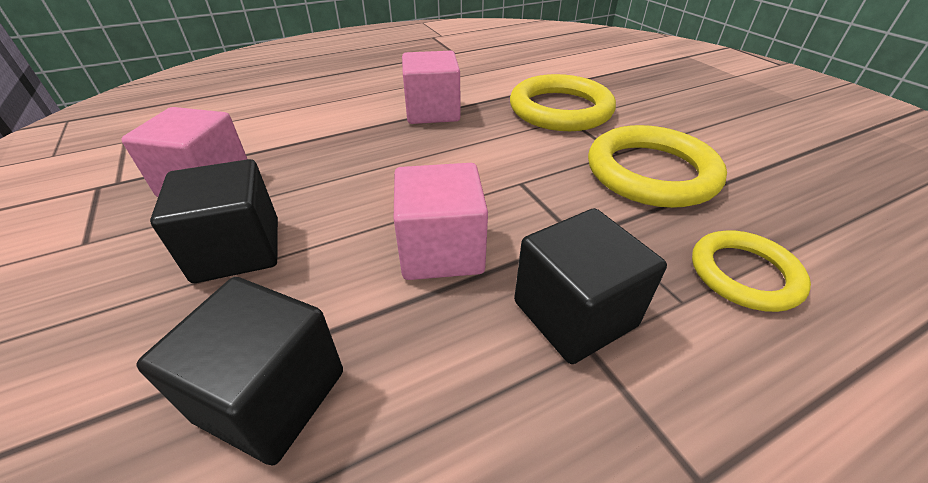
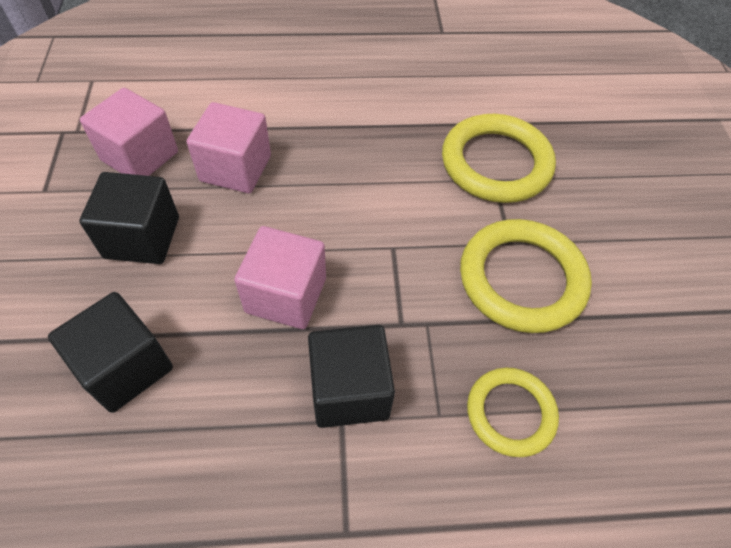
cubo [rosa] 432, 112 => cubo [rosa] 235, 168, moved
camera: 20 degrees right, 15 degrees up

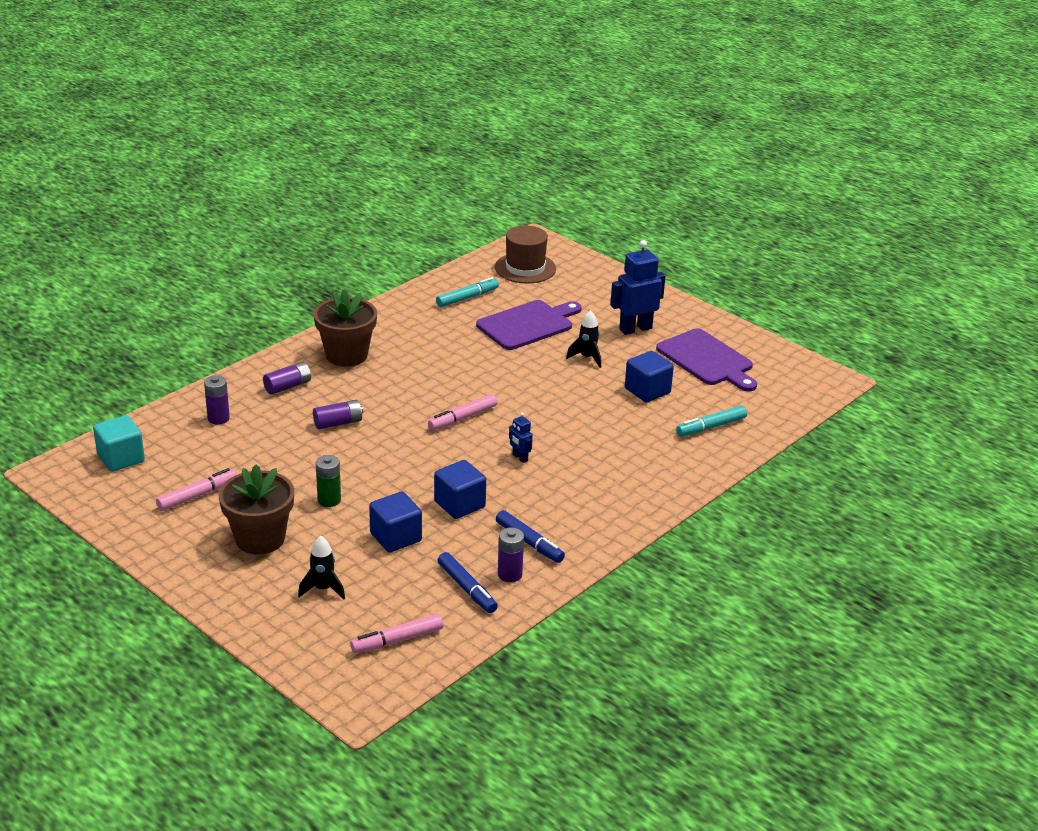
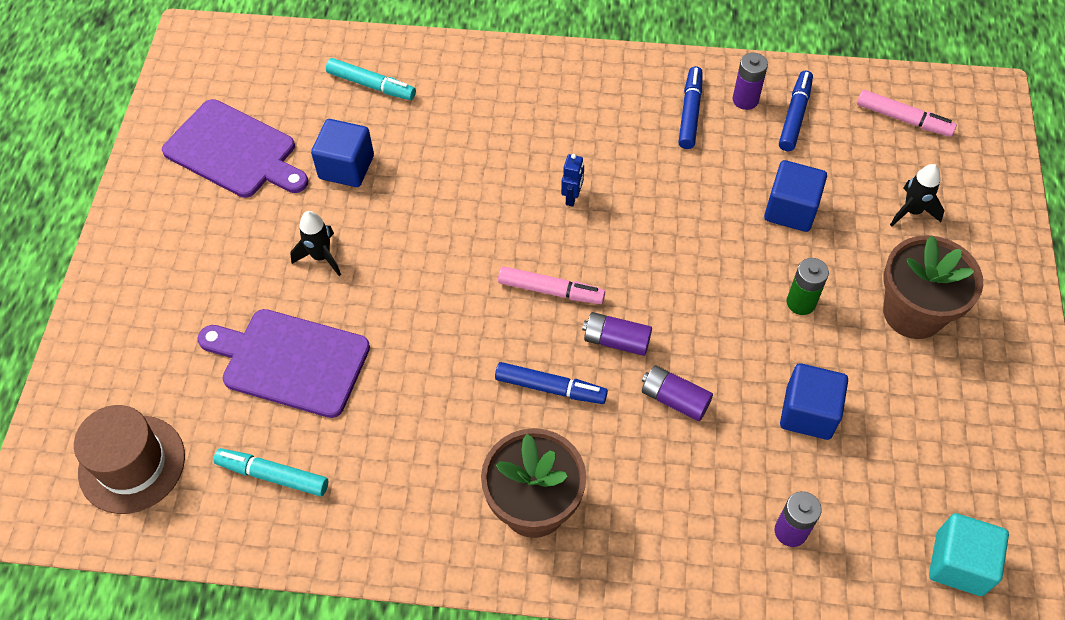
robot [azul] 635, 329 => nothing
tabla de cortar [morado] 707, 360 => tabla de cortar [morado] 234, 151, 105 degrees clockwise
pila [morado] 288, 386 => pila [morado] 616, 341, moved
cubo [azul] 459, 504 => cubo [azul] 808, 413, moved
rotulador [rosa] 197, 495 => nothing
nothing => rotulador [azul] 550, 388
camera: 125 degrees left, 25 degrees up

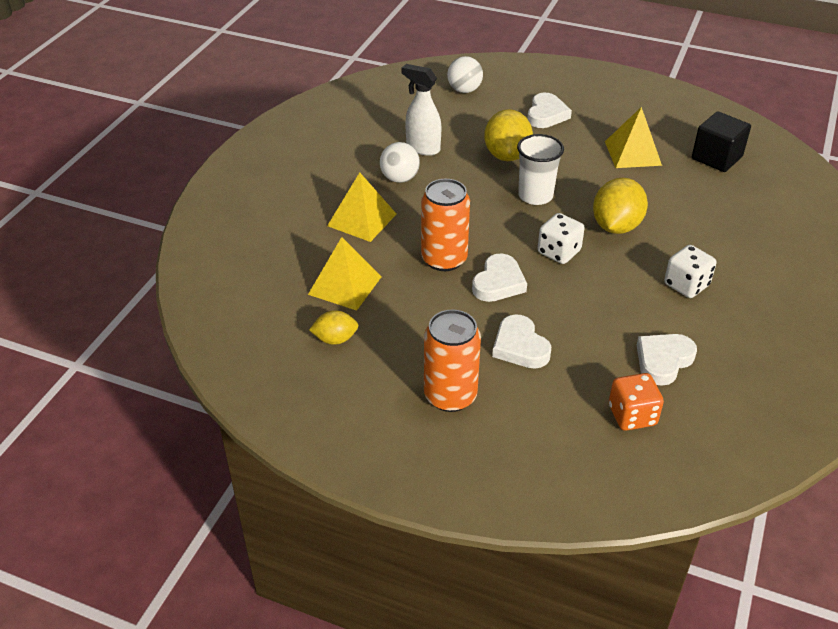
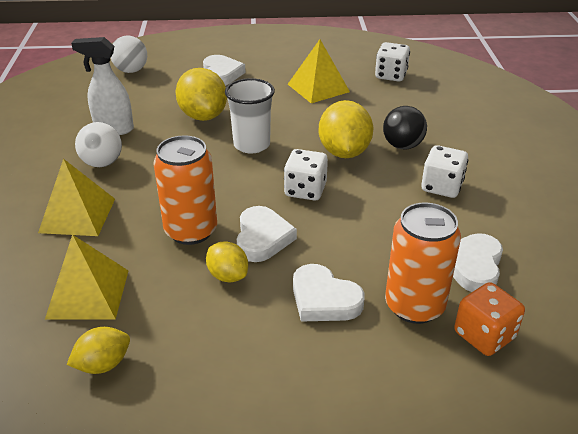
cubo [negro] 716, 158 => dado [blanco] 391, 75
lata [naranja] 450, 396 => lata [naranja] 414, 306, moved
nothing => pelota [negro] 402, 146
nothing => limón [amarillo] 228, 275
camera: 25 degrees left, 5 degrees down

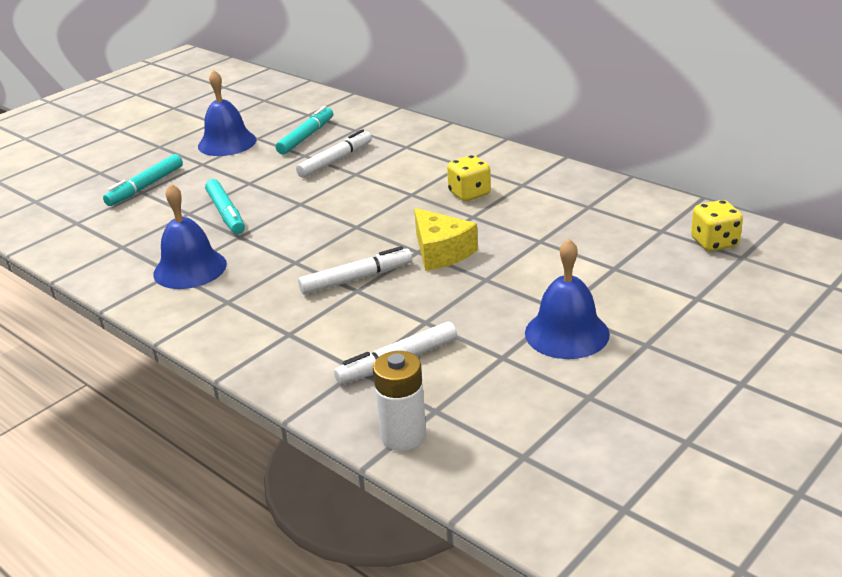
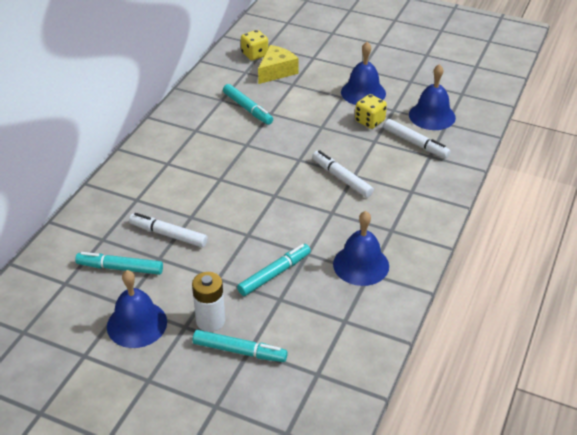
dado [amarillo] 469, 194 => dado [amarillo] 369, 121, moved
queso [amarillo] 441, 252 => queso [amarillo] 276, 71, moved
pila [blanco] 403, 436 => pila [blanco] 210, 321, moved
nothing => campana [azul] 432, 116
nothing => rotulador [turquesa] 247, 109
camera: 110 degrees left, 10 degrees up

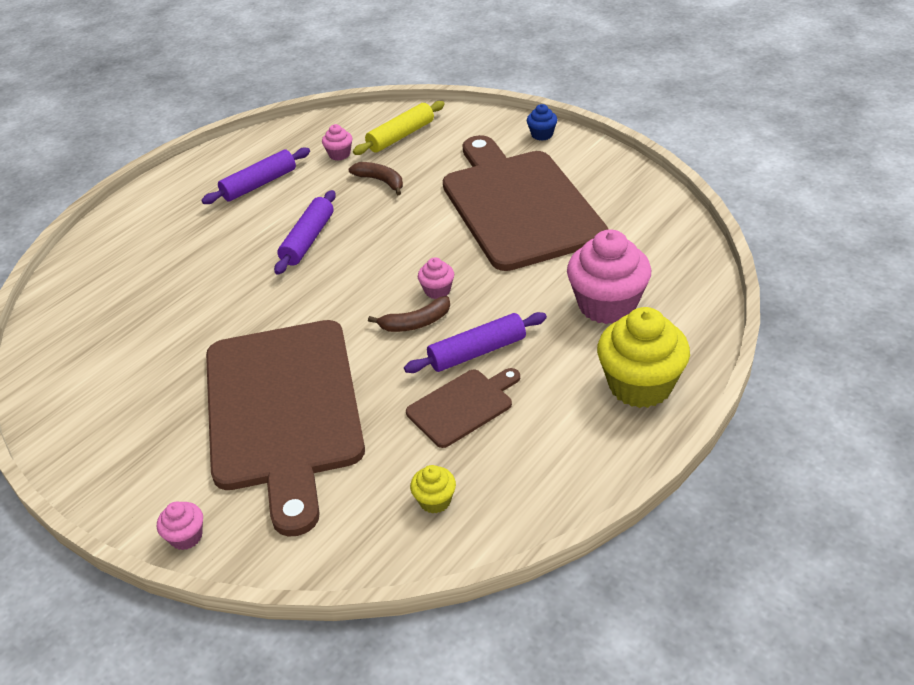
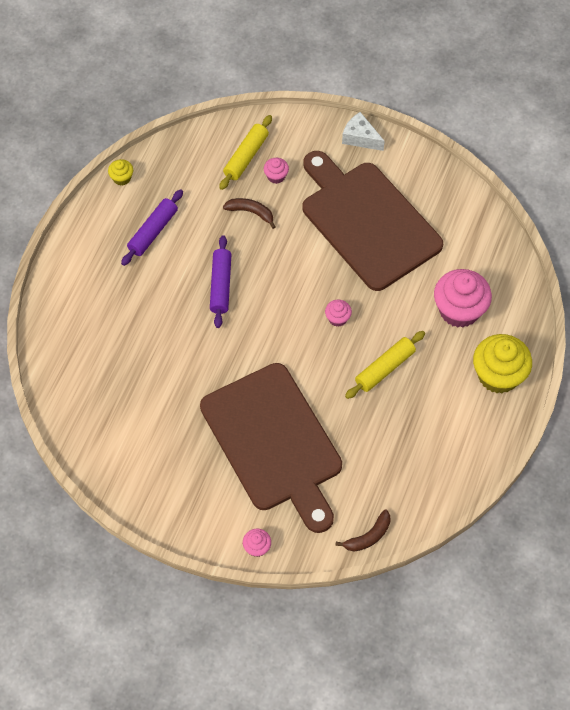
magdalena [azul] 542, 134 => queso [blanco] 360, 138
magdalena [rosa] 339, 154 => magdalena [rosa] 276, 176, moved
plátano [marrón] 415, 323 => plátano [marrón] 368, 536, moved
rodillo [morado] 477, 352 => rodillo [amarillo] 385, 368
tabla de cortar [marrón] 463, 406 => nothing
magdalena [amarillo] 435, 501 => magdalena [amarillo] 122, 178, moved
camera: 20 degrees left, 20 degrees up

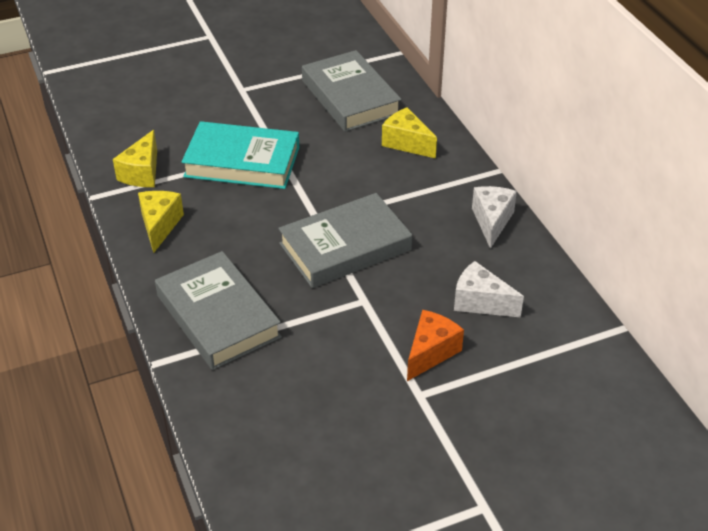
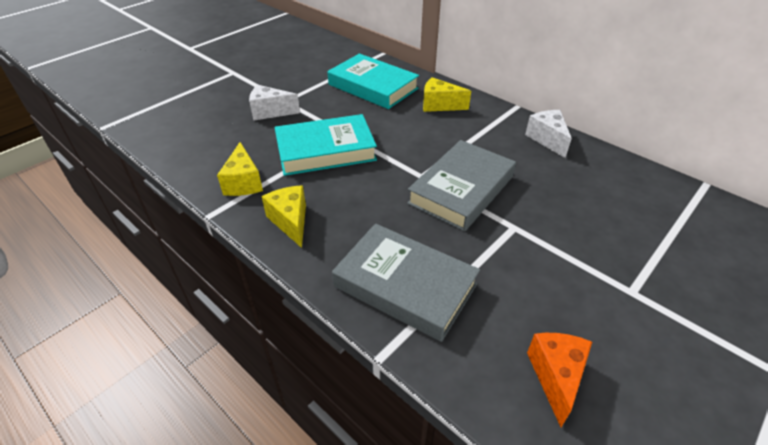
libro [gris] 350, 97 => libro [turquesa] 373, 86
queso [blanco] 480, 302 => queso [blanco] 270, 112, moved
queso [naranja] 431, 352 => queso [naranja] 556, 377, moved
camera: 25 degrees left, 0 degrees up

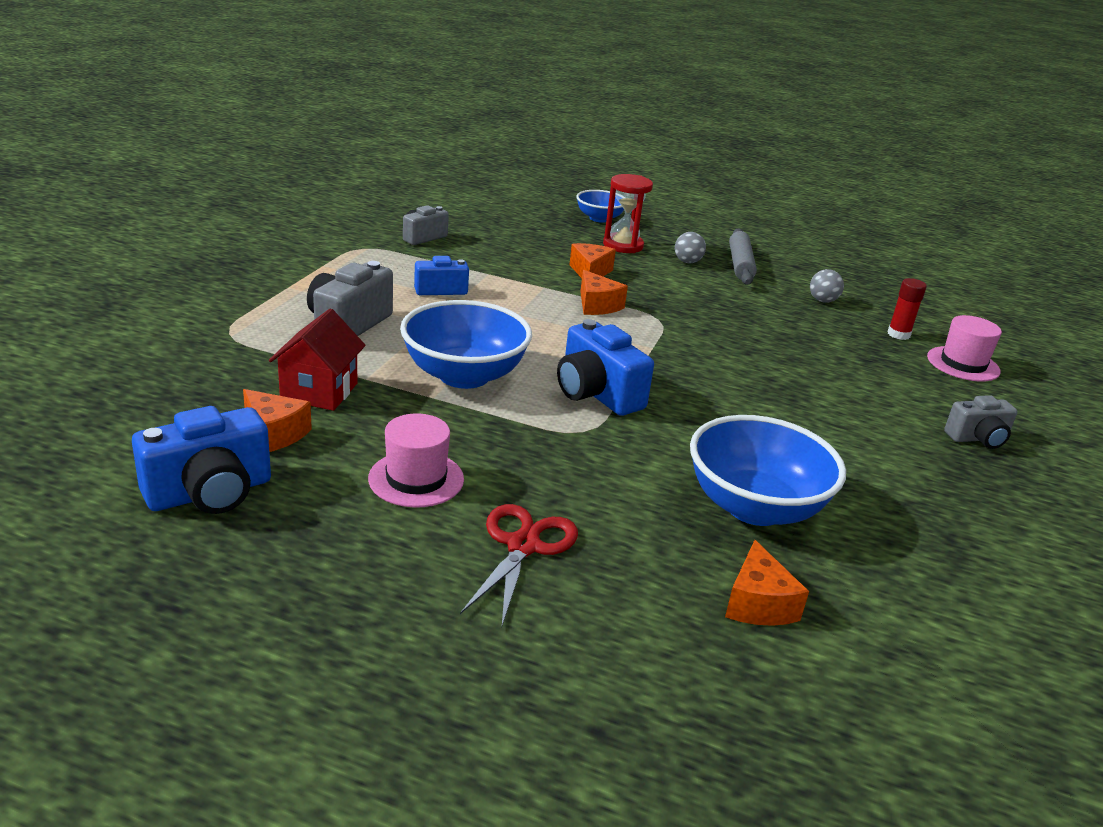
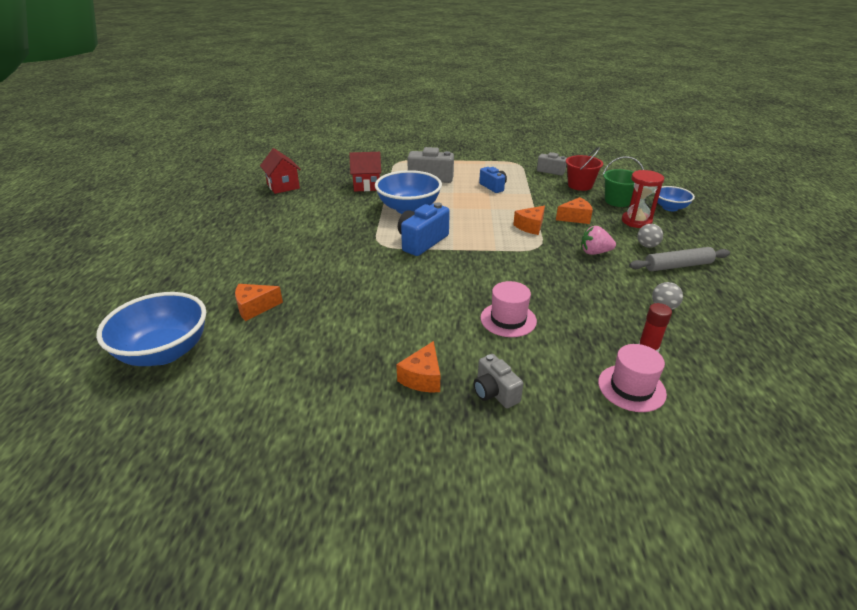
queso [naranja] 274, 434 => queso [naranja] 422, 378, moved
cámara [azul] 210, 493 => casa [rojo] 283, 186
sombrero [rosa] 416, 479 => sombrero [rosa] 508, 319, moved
cuenco [azul] 754, 507 => cuenco [azul] 164, 352, moved
tijeras [rojo] 523, 546 => nothing
nothing => balde [rojo] 580, 185
nothing => balde [verde] 617, 201
nothing => fresa [rosa] 594, 252
camera: 75 degrees right, 5 degrees up

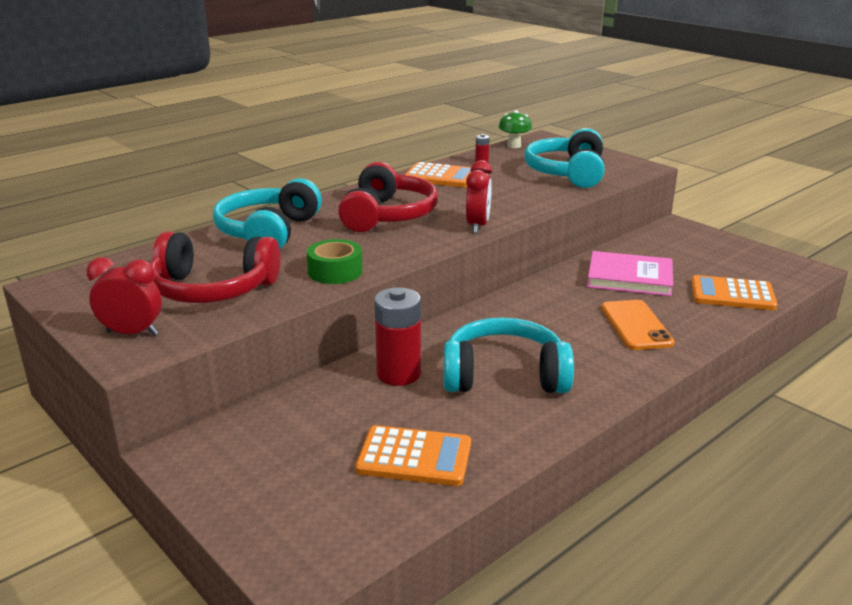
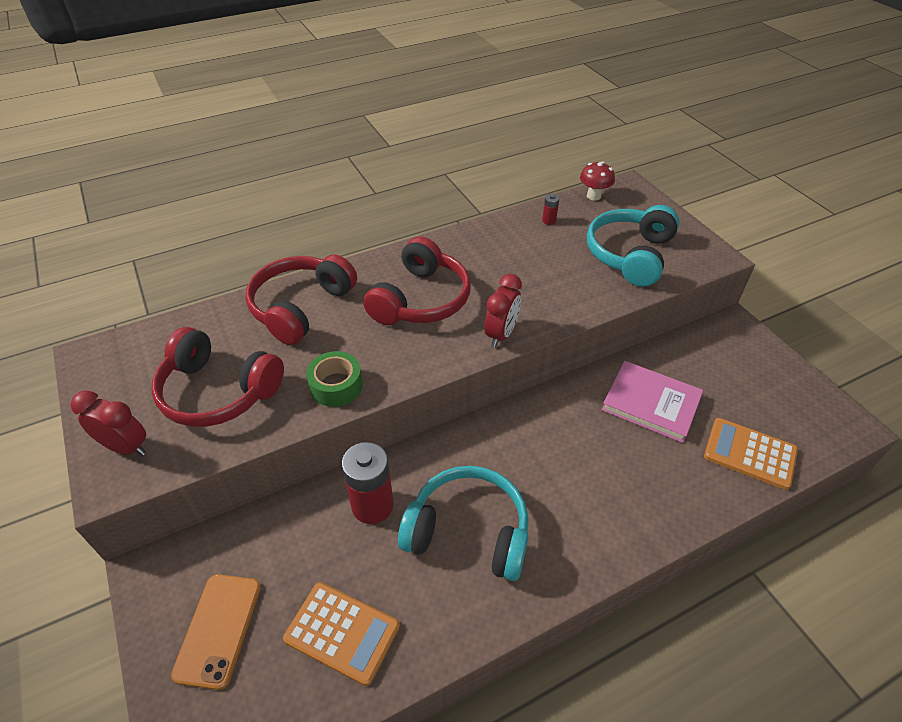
seta [verde] 514, 146 => seta [rojo] 593, 196
calculadora [naranja] 441, 176 => nothing
auriculares [turquesa] 268, 232 => auriculares [rojo] 301, 307
móvil [naranja] 636, 325 => móvil [naranja] 218, 629, moved
camera: 15 degrees right, 20 degrees up

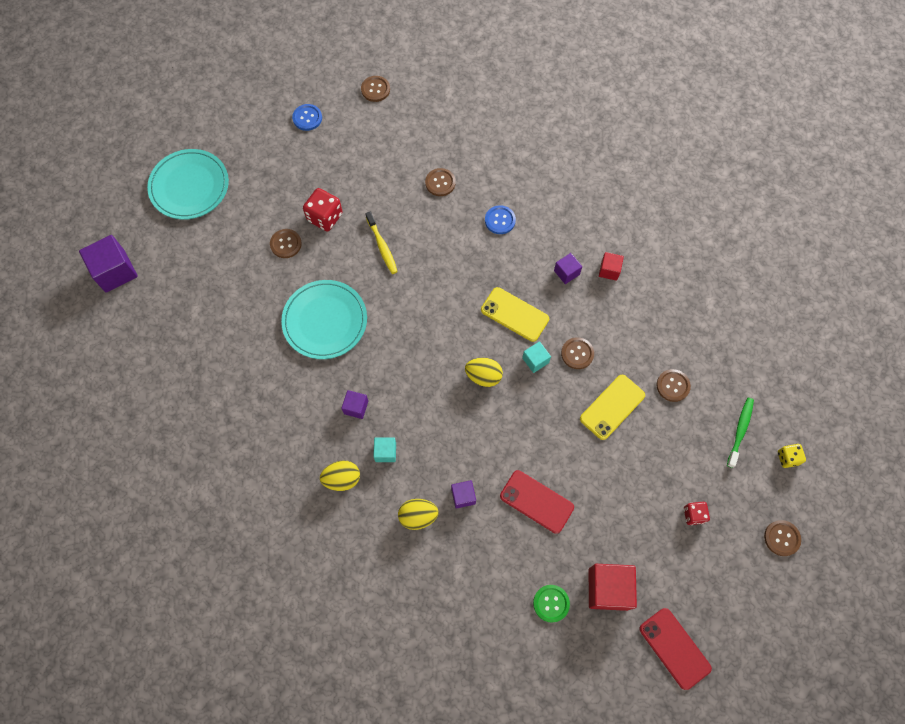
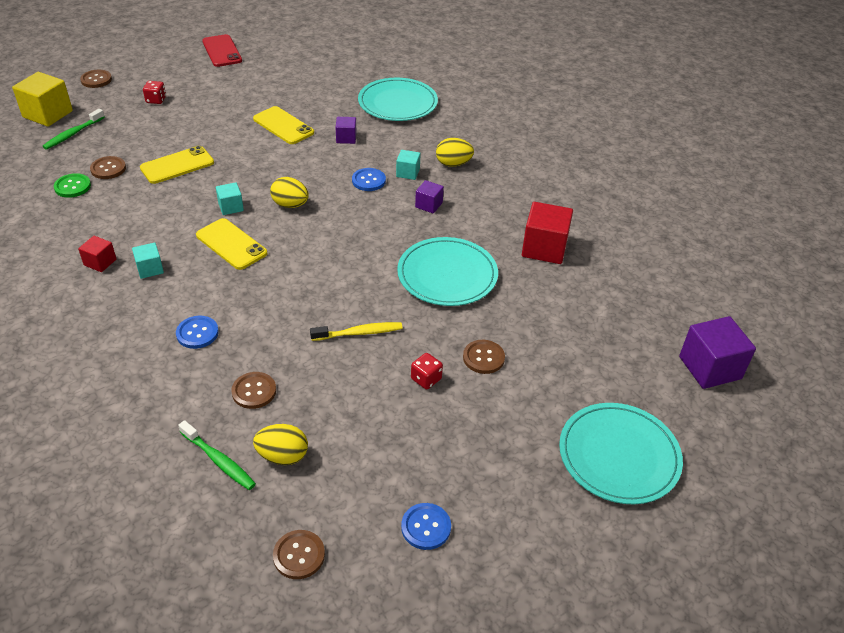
dado [rojo] 325, 217 => dado [rojo] 426, 379, x0.61
cepillo de dientes [amarillo] 382, 246 => cepillo de dientes [amarillo] 359, 333, 90 degrees clockwise
cubo [morado] 566, 272 => cubo [turquesa] 150, 269
botón [marrón] 577, 353 => nothing
dado [amarillo] 787, 458 => cubo [amarillo] 48, 114
móvil [rojo] 536, 501 => móvil [amarillo] 283, 126
huevo [amarillo] 418, 516 => huevo [amarillo] 283, 456, moved
cubo [rojo] 608, 589 => cubo [rojo] 544, 248, moved
botón [verde] 551, 603 => botón [verde] 72, 186, moved
nothing => plato [turquesa] 397, 103
nothing => botón [azul] 368, 180
nothing => cepillo de dientes [verde] 219, 460
camera: 170 degrees left, 25 degrees down

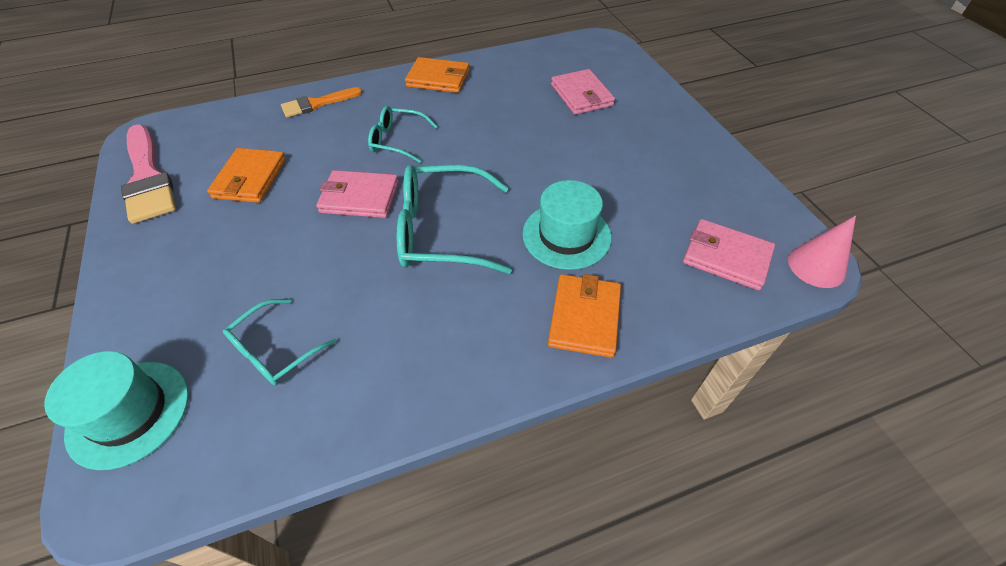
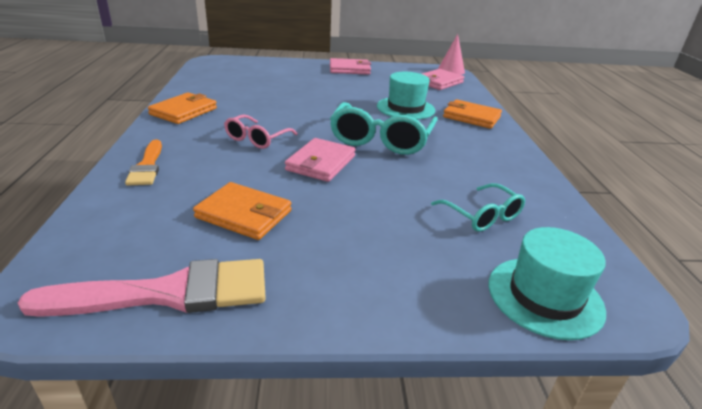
cartera [rosa] 581, 95 => cartera [rosa] 349, 69, moved
gafas [turquesa] 397, 141 => gafas [rosa] 257, 139
camera: 75 degrees left, 20 degrees down

